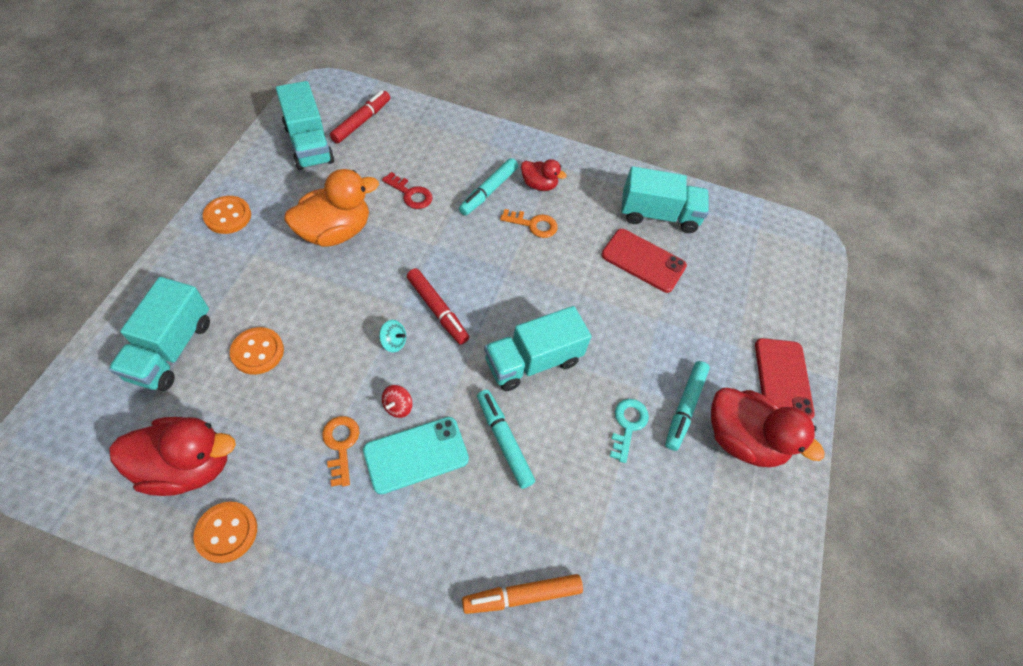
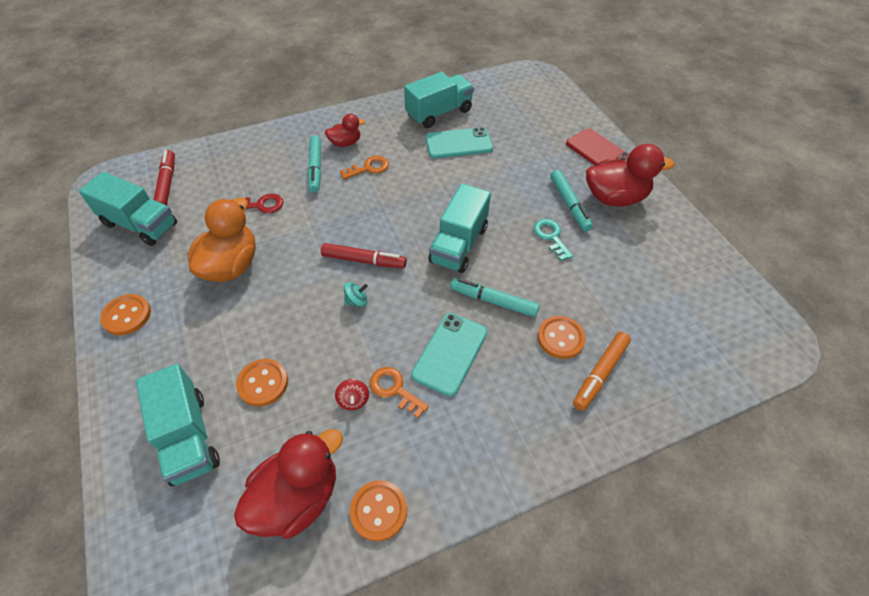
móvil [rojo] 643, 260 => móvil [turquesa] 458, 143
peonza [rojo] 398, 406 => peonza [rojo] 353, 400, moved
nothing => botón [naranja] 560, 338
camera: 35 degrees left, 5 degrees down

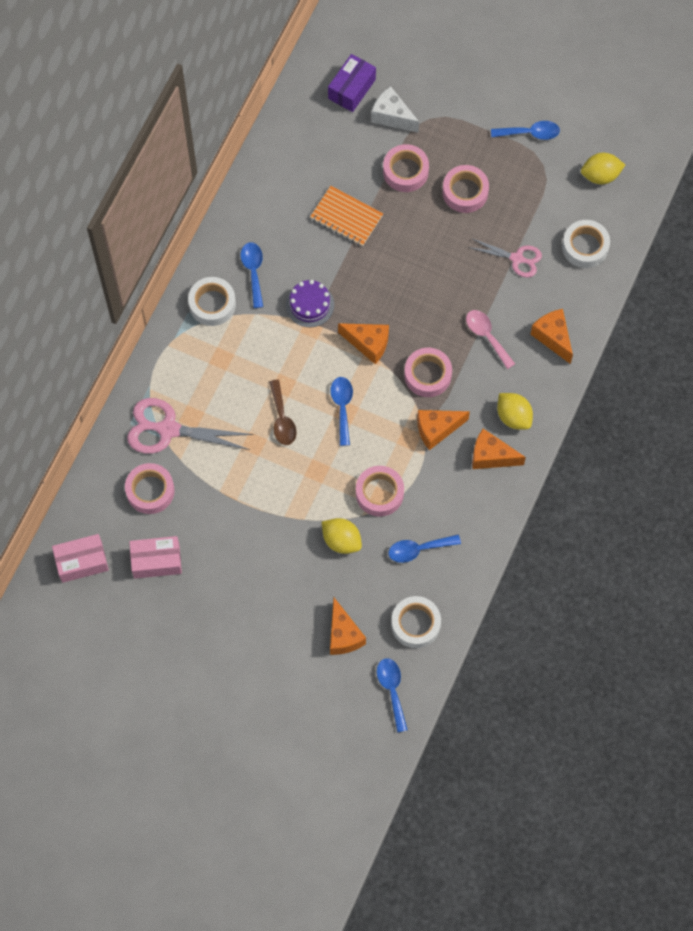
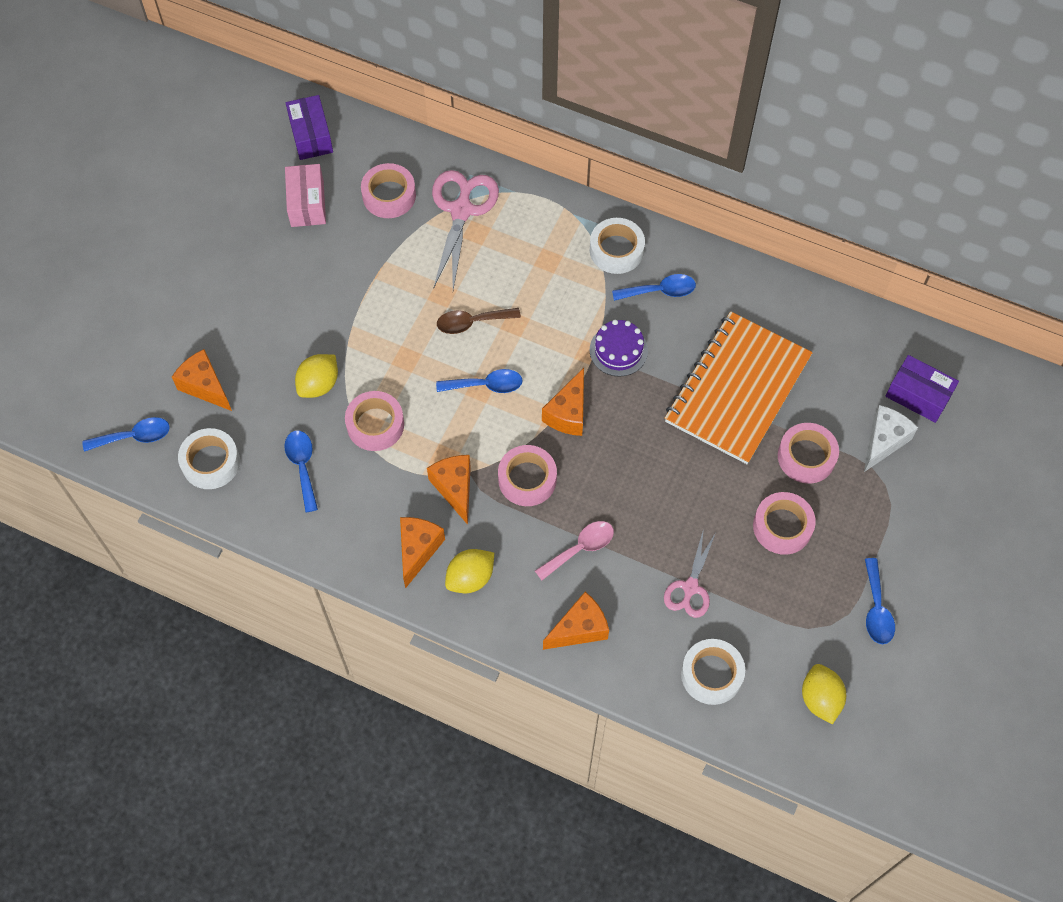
cuaderno [naranja] 346, 217 => cuaderno [naranja] 737, 389, x1.85
caja [rosa] 81, 562 => caja [morado] 311, 136
queso [naranja] 343, 635 => queso [naranja] 205, 386, 60 degrees clockwise
camera: 90 degrees right, 5 degrees down

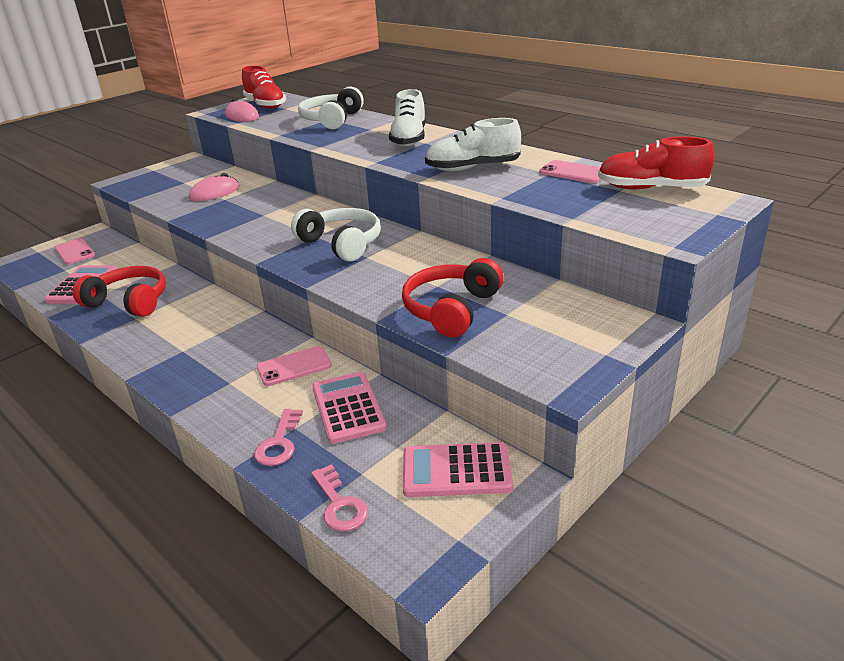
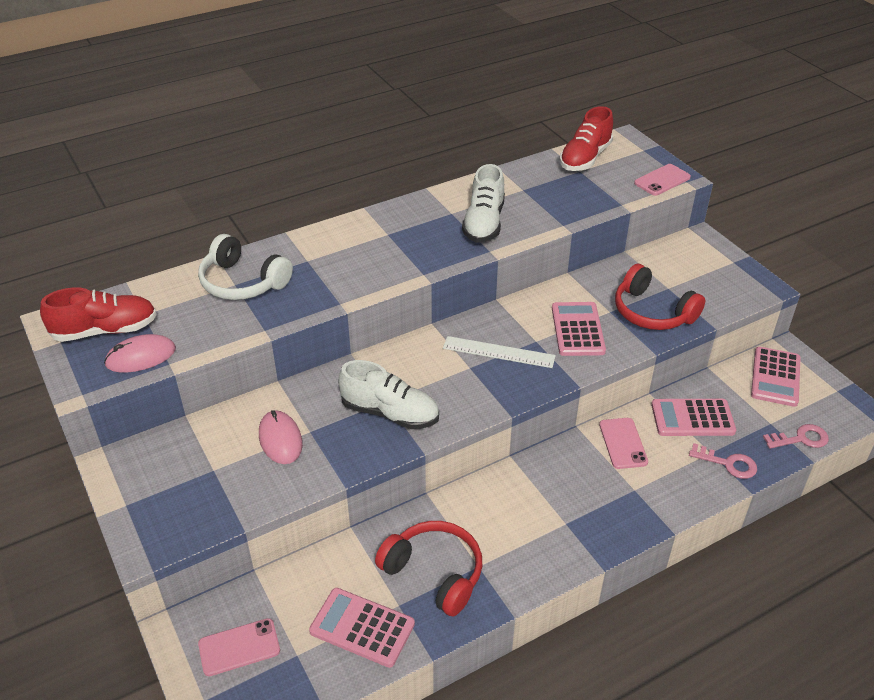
zapato [blanco] 409, 139 => zapato [blanco] 390, 413, moved
móvil [rosa] 573, 172 => móvil [rosa] 662, 180, moved
auriculares [blanco] 342, 244 => regla [blanco] 498, 352
auriculares [rojo] 129, 302 => auriculares [rojo] 434, 573, 90 degrees clockwise
nothing => calculadora [rosa] 577, 329
camera: 75 degrees left, 10 degrees up

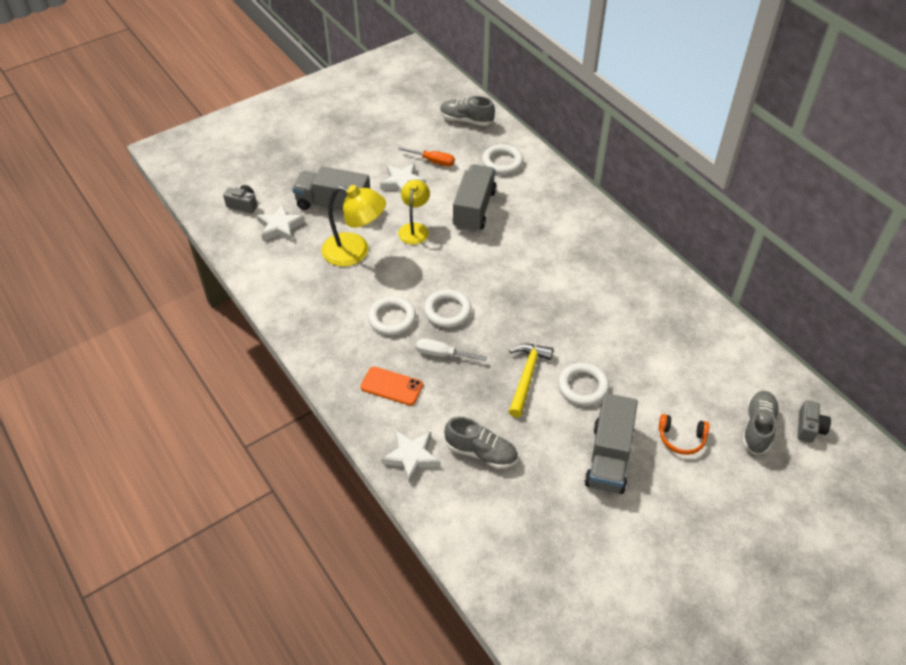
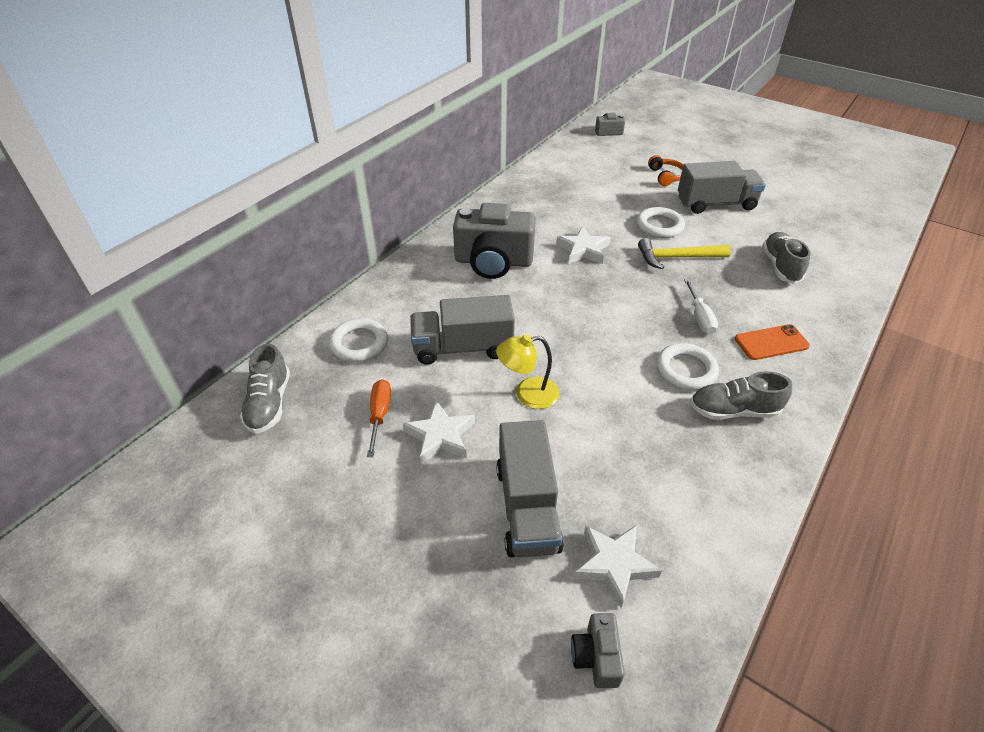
lámpara [amarillo] 355, 252 => nothing
anillo [blanco] 447, 311 => nothing
móvil [naranja] 391, 386 => móvil [naranja] 771, 342, 75 degrees clockwise
zapato [gris] 757, 428 => zapato [gris] 734, 411, moved
estrella [blanco] 411, 457 => estrella [blanco] 583, 250, moved
nothing => cámara [gris] 493, 262
camera: 110 degrees left, 5 degrees down

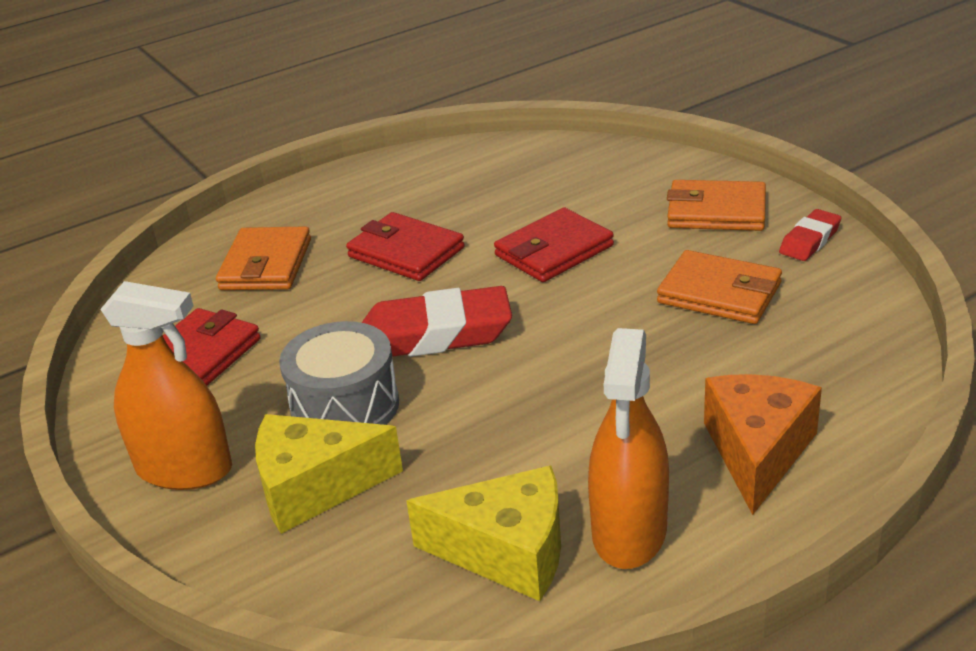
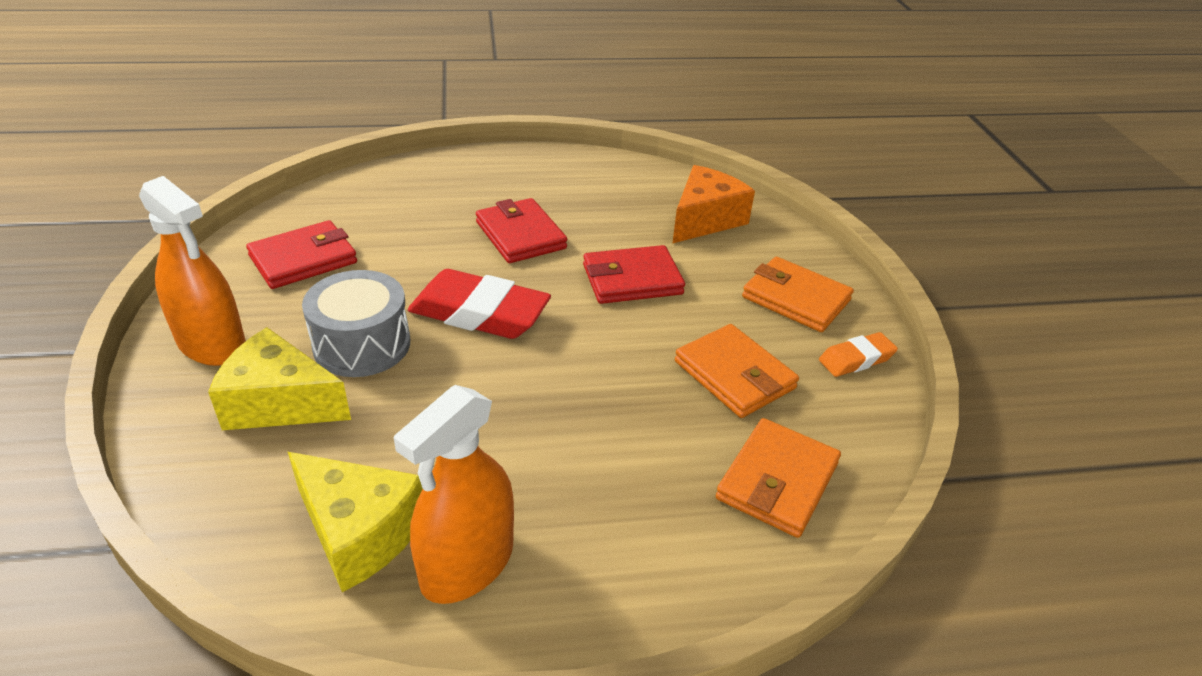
goma de borrar [rojo] 809, 241 => goma de borrar [naranja] 856, 359
cartera [naranja] 266, 264 => cartera [naranja] 777, 481, moved
queso [naranja] 757, 452 => queso [naranja] 705, 219, moved
camera: 20 degrees right, 5 degrees up

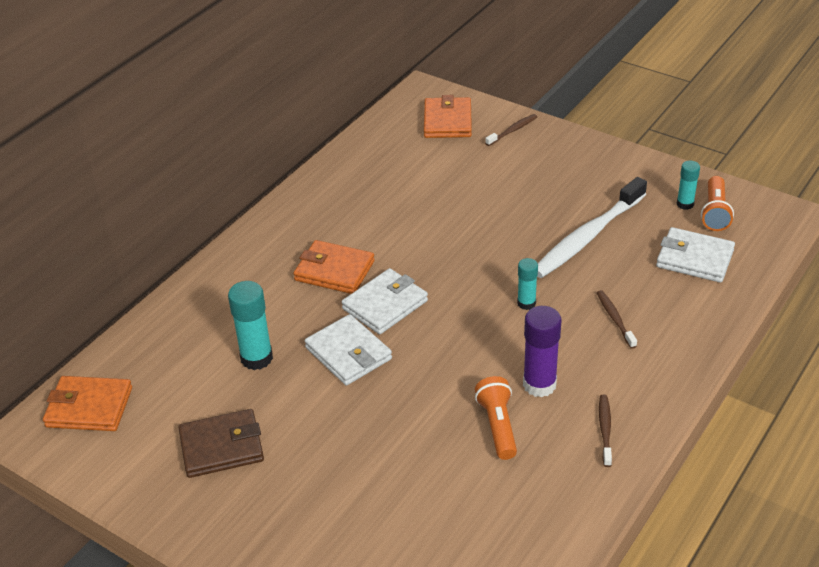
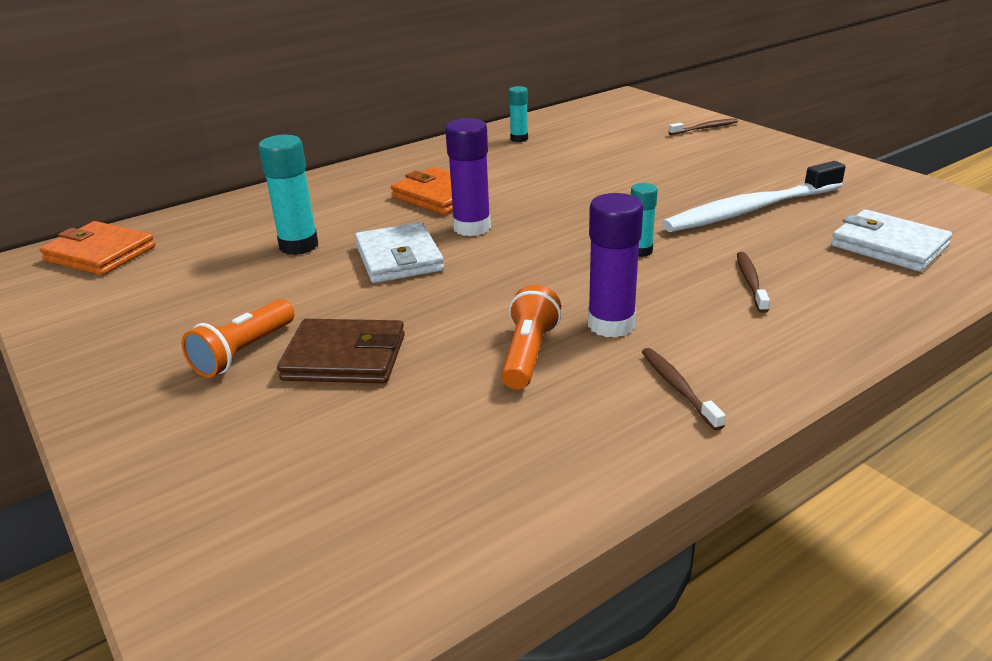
cartera [naranja] 447, 121 => nothing
barra de pegamento [turquesa] 685, 204 => barra de pegamento [turquesa] 519, 139, moved
lámpara de mano [naranja] 715, 212 => lámpara de mano [naranja] 243, 352, moved
cartera [blanco] 385, 305 => barra de pegamento [morado] 472, 228
cepillo de dientes [marrón] 605, 430 => cepillo de dientes [marrón] 678, 388, 45 degrees counterclockwise
cartera [marrón] 222, 447 => cartera [marrón] 345, 357, moved
camera: 20 degrees right, 10 degrees down

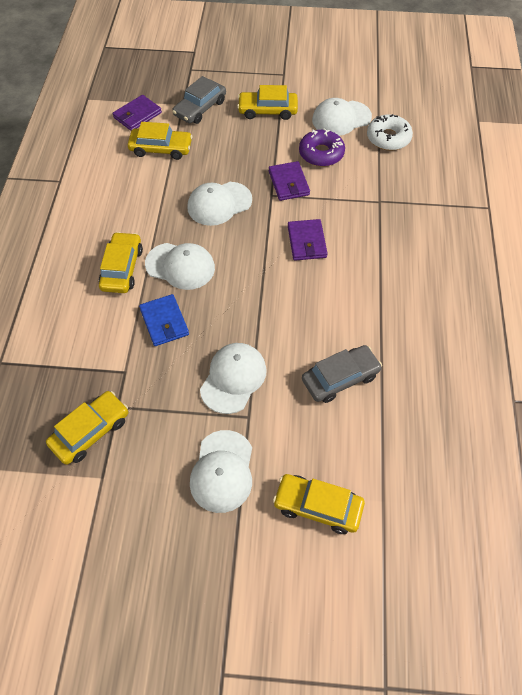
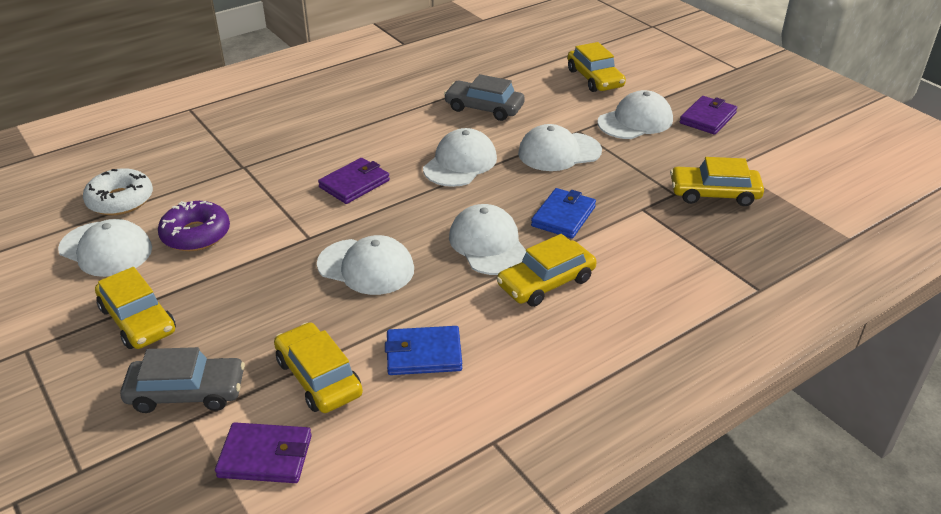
cartera [morado] 288, 183 => cartera [morado] 707, 118, moved
nothing => gorra [blanco] 460, 163
nothing => cartera [azul] 424, 354
camera: 130 degrees left, 20 degrees down

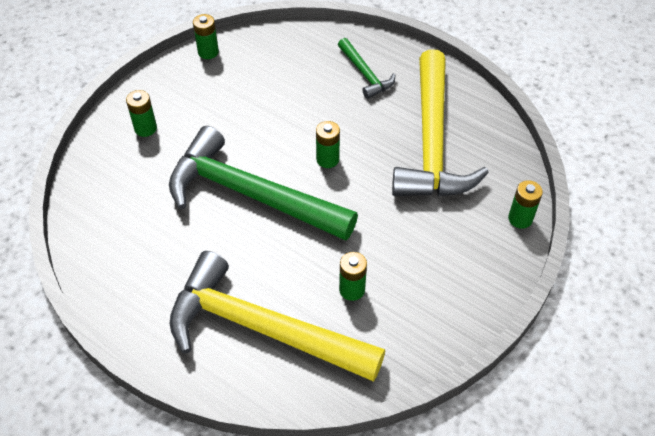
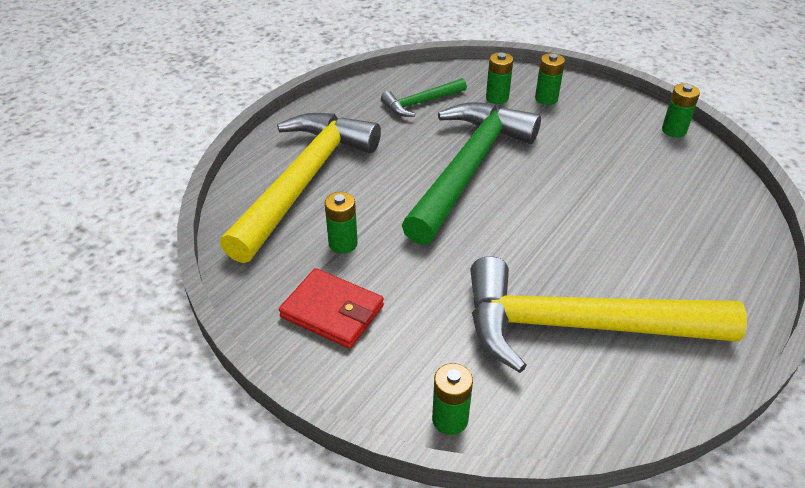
martillo [verde] 365, 74 => martillo [verde] 421, 103, moved
pila [verde] 327, 159 => pila [verde] 497, 98, moved
nothing => cartera [rojo] 332, 311
camera: 90 degrees right, 10 degrees down

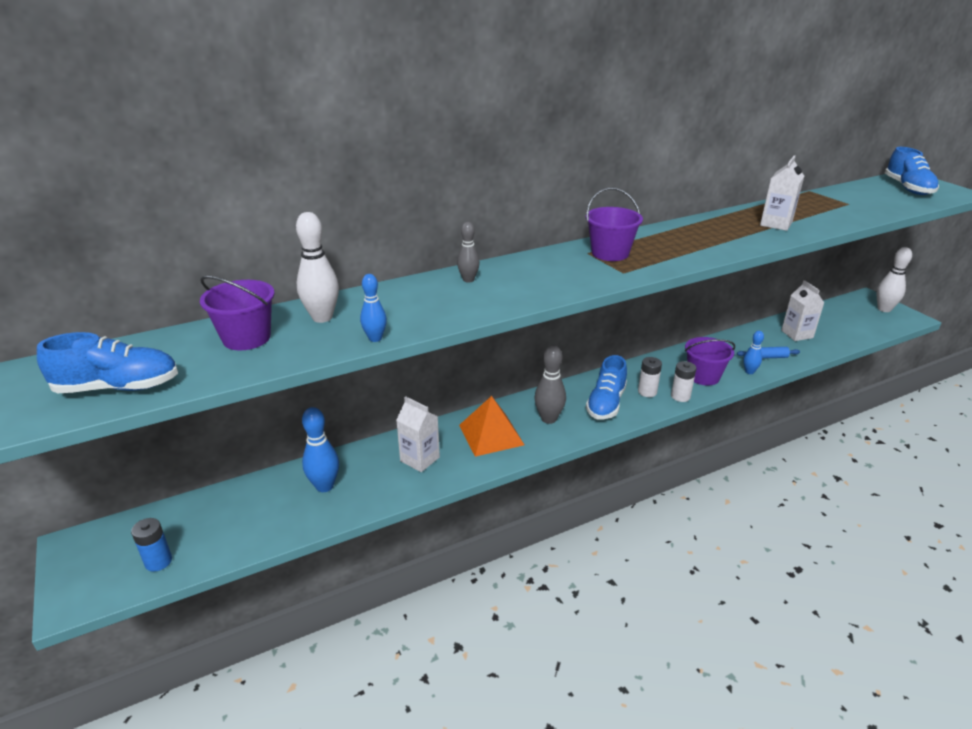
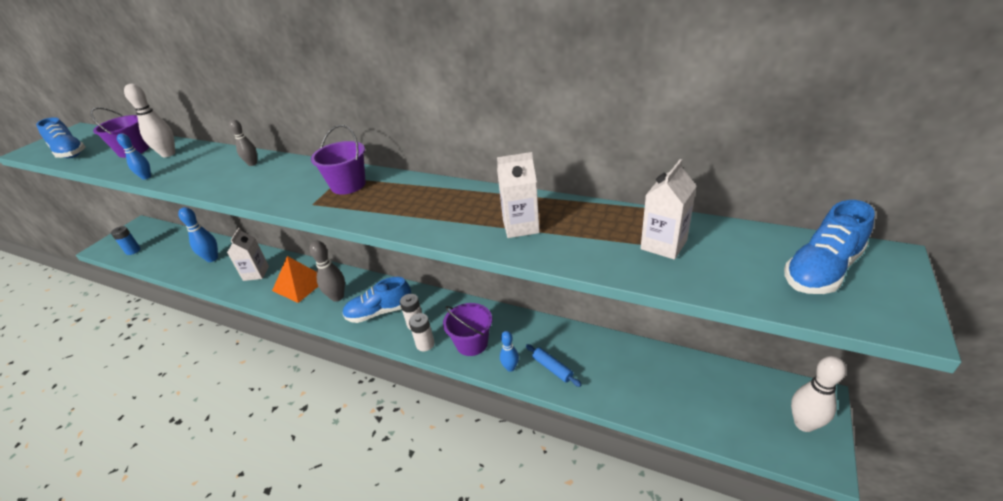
cartón de leche [blanco] 797, 334 => cartón de leche [blanco] 663, 245, moved
camera: 55 degrees right, 5 degrees up

